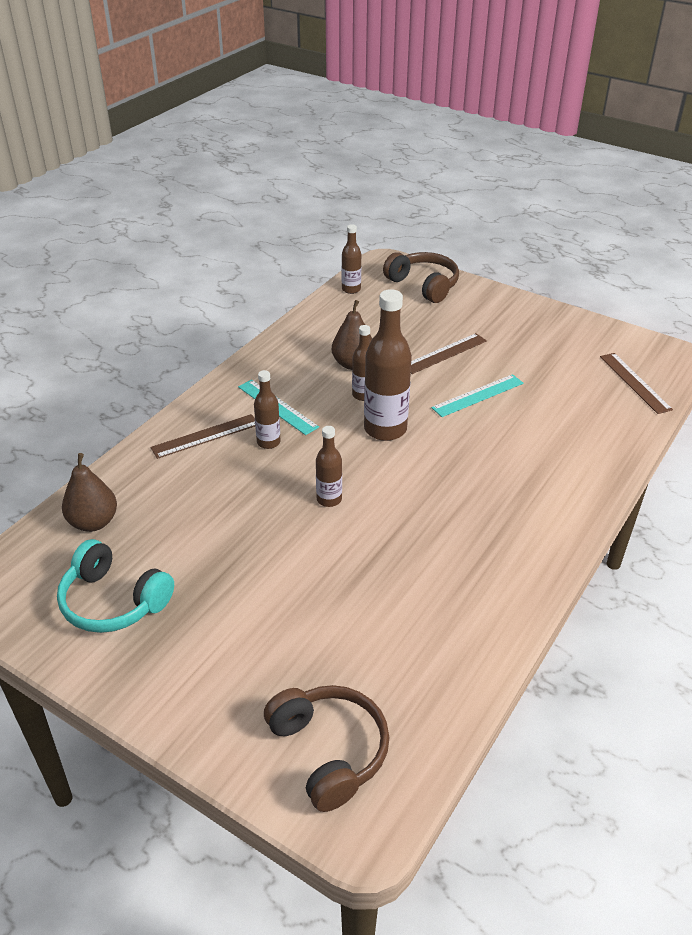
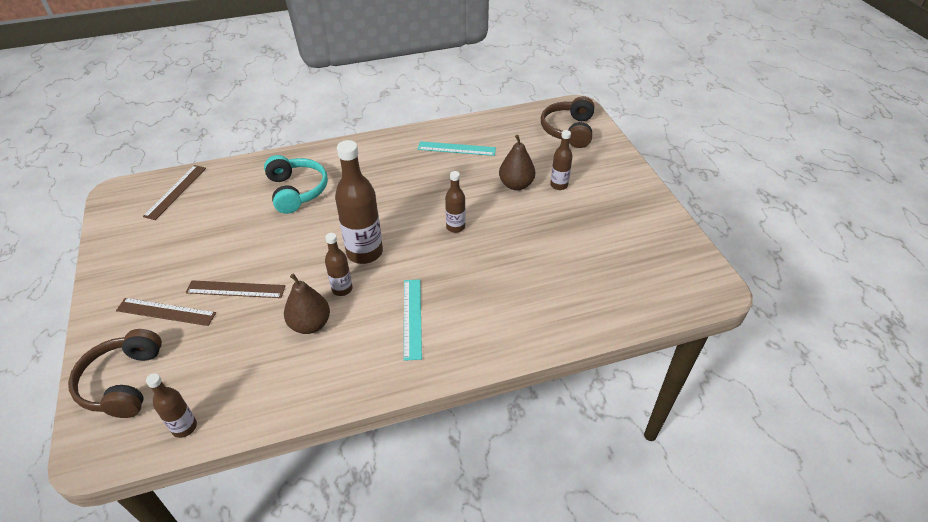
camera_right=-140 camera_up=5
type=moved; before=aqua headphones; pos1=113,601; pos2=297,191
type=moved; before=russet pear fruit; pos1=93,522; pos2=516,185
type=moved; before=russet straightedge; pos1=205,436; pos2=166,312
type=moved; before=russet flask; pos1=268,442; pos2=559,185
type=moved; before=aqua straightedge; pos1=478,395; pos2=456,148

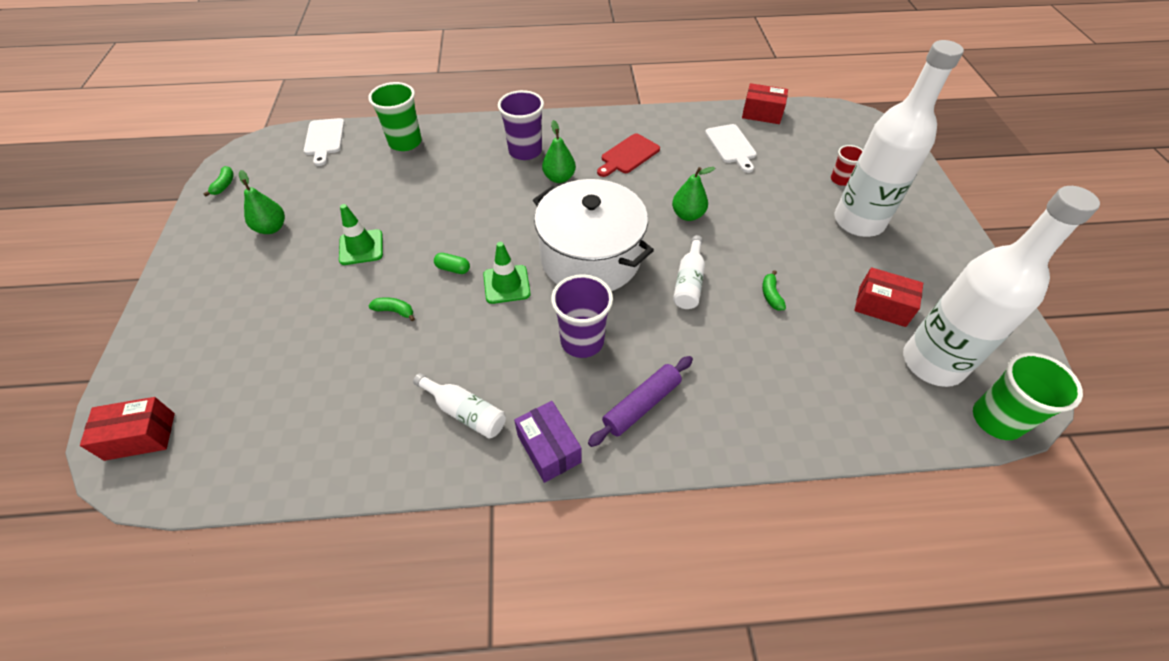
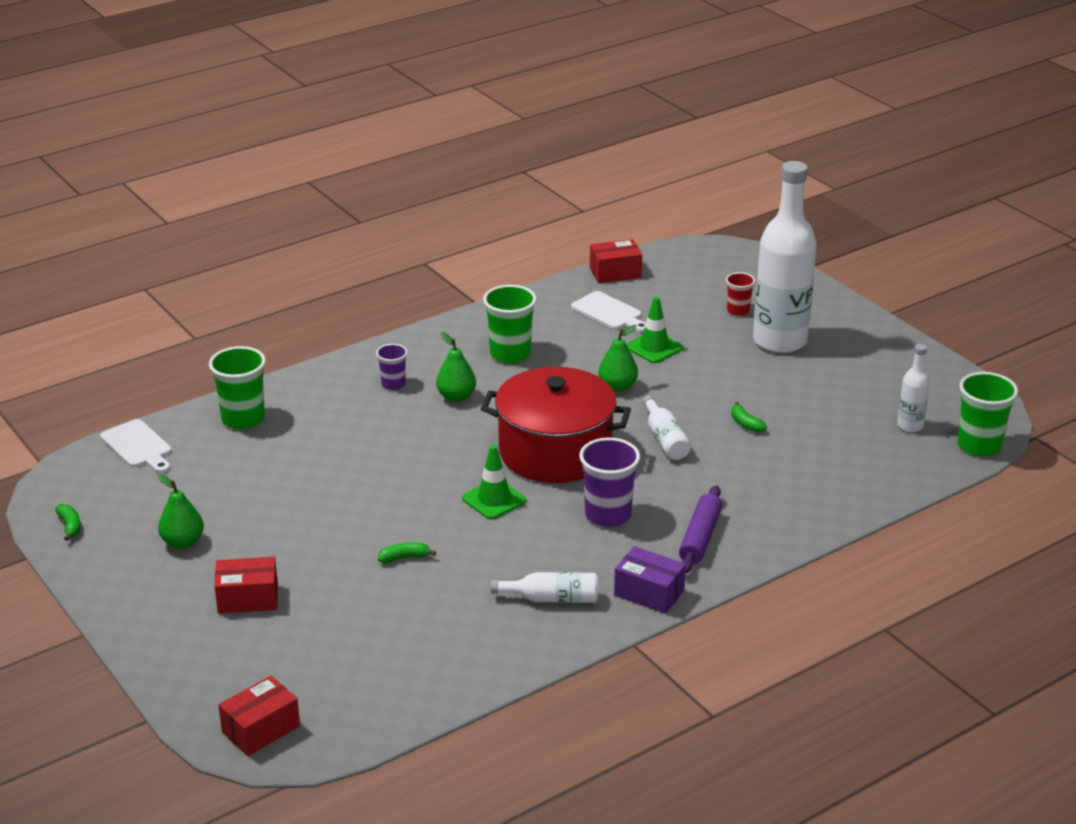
camera_right=-30 camera_up=-20
type=moved; before=emerald road cone; pos1=361,247; pos2=654,348
type=removed; before=emerald pill; pos1=453,269
type=resized; before=royal purple beaker; pos1=525,151; pos2=393,384; scale=0.58
type=recoloured; before=white stockpot; after=red stockpot; pos1=590,258; pos2=555,452
type=replaced; before=red bread board; after=emerald beaker; pos1=628,155; pos2=510,354
type=moved; before=red package; pos1=882,306; pos2=248,598
type=resized; before=white flask; pos1=932,363; pos2=910,426; scale=0.45

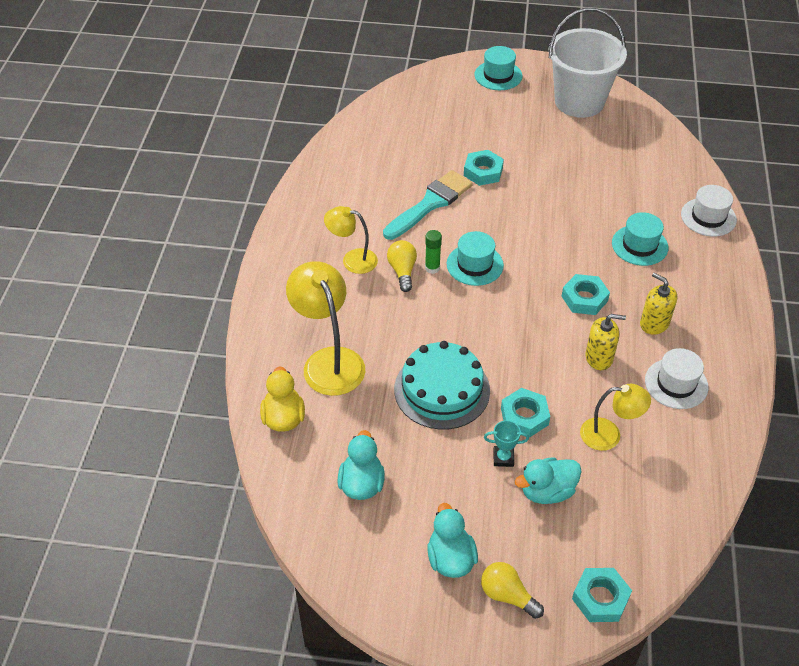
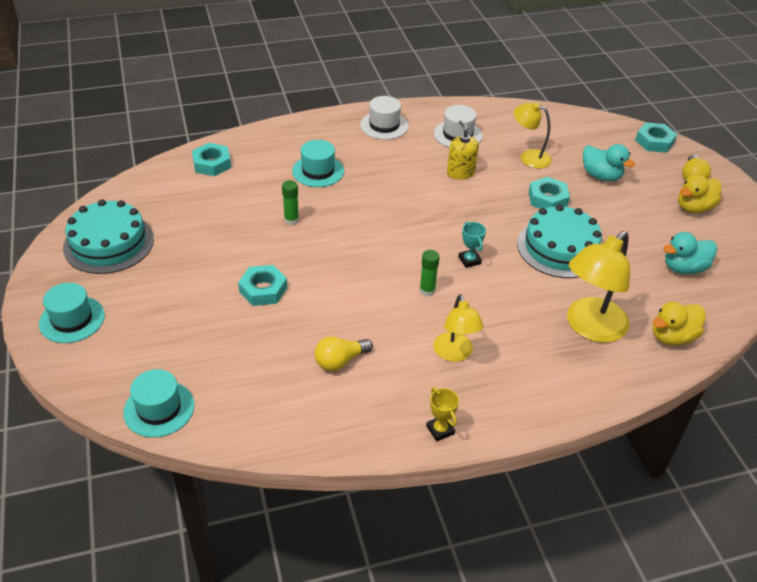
camera_right=-115 camera_up=-5
type=removed; before=aqua paint brush; pos1=430,204
type=moved; before=golden bulb; pos1=402,271; pos2=340,361
type=recoloured; before=aqua rubber duck; after=golden rubber duck; pos1=450,558; pos2=694,207
type=moved; before=aqua hat; pos1=475,265; pos2=159,409
type=moved; before=aqua trophy; pos1=503,458; pos2=469,260
type=replaced; before=white sand bucket; after=aqua layer cake; pos1=579,102; pos2=109,243
type=moved; before=aqua hex nut; pos1=584,298; pos2=212,164
type=turned; before=golden reading lamp; pos1=609,435; pos2=529,157; turn=-45
type=removed; before=golden pump bottle; pos1=654,323
type=moved; before=white hat; pos1=708,217; pos2=384,125
type=added; after=emerald glue stick; pos2=291,220
type=added; after=golden trophy; pos2=440,430

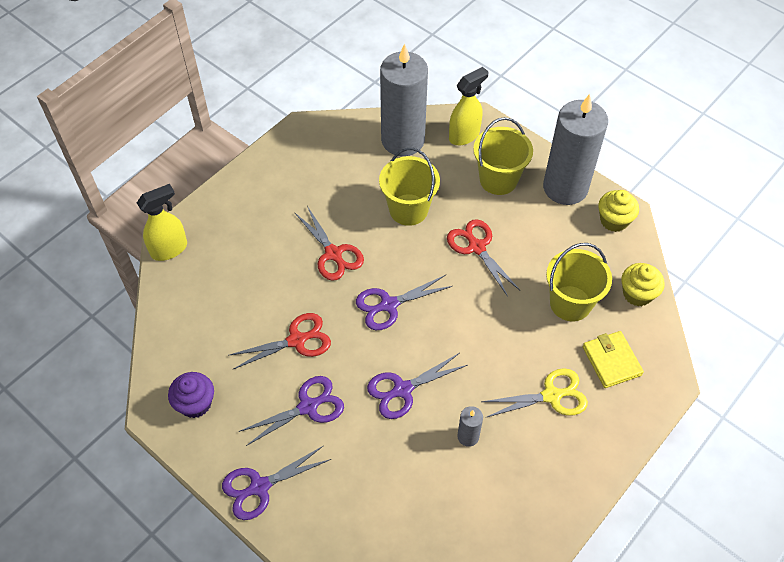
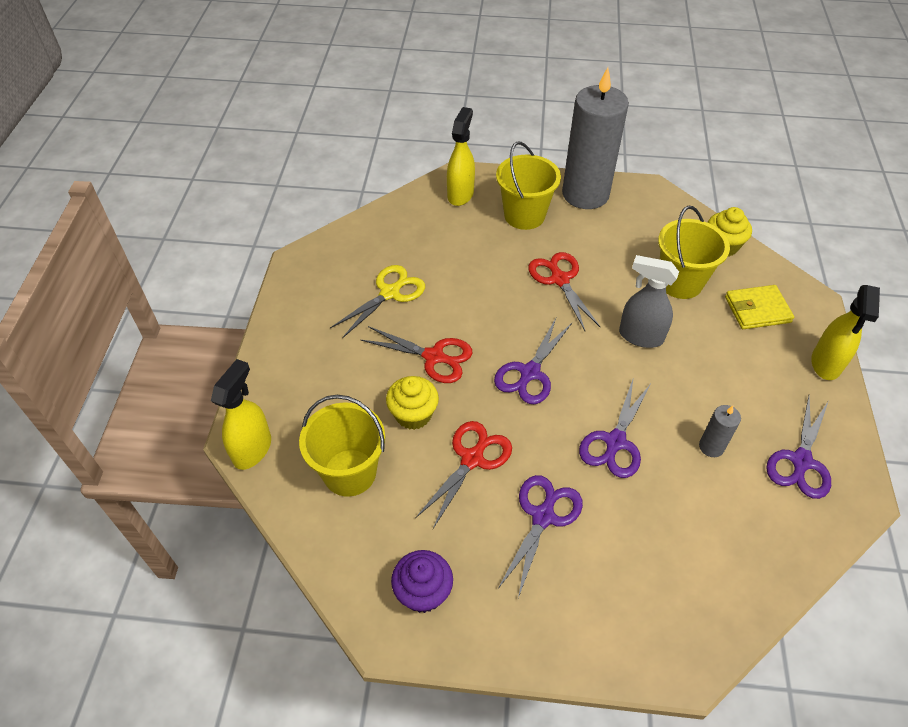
camera_right=-35 camera_up=-5
type=moved; before=royal purple scissors; pos1=260,487; pos2=801,461
type=moved; before=golden sand bucket; pos1=408,209; pos2=349,472
type=removed; before=grey pillar candle; pos1=403,140
type=turned; before=red scissors; pos1=476,247; pos2=559,279; turn=45
type=moved; before=golden scissors; pos1=551,396; pos2=390,293
type=turned; before=golden card wallet; pos1=611,361; pos2=757,310; turn=-45
type=moved; before=golden fairy cake; pos1=614,220; pos2=413,414
type=added; after=grey sprayer; pos2=640,336
type=added; after=golden sprayer; pos2=826,364

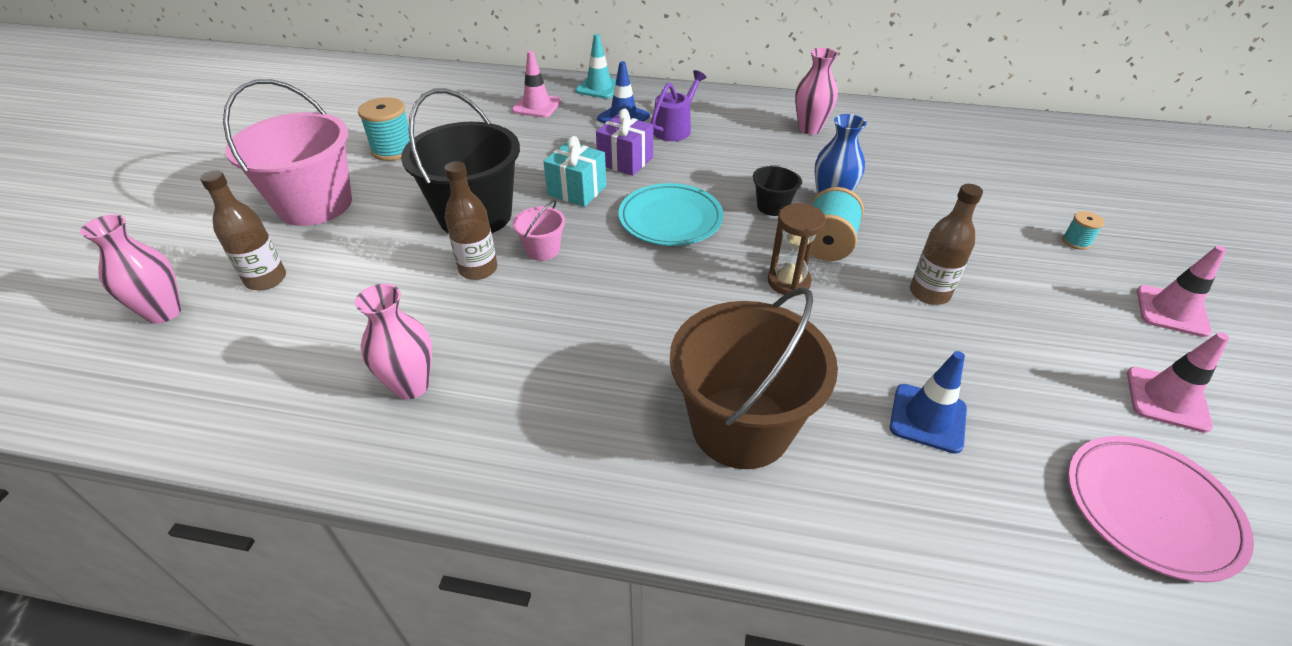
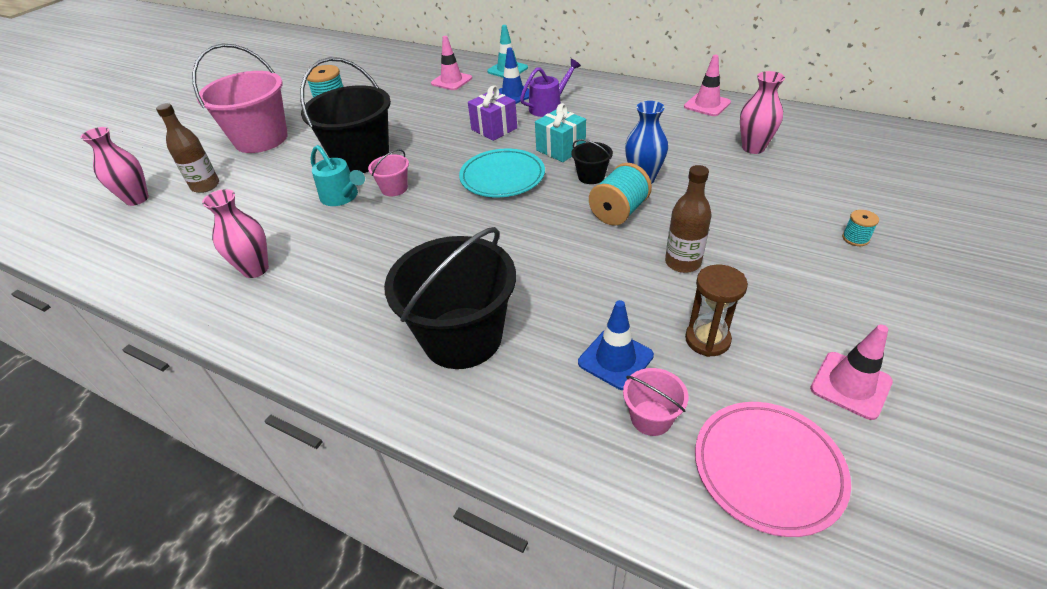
camera_right=20 camera_up=0
type=replaced; before=russet flask; after=aqua sprinkling can; pos1=478,269; pos2=342,197
type=moved; before=aqua present; pos1=577,190; pos2=560,149
type=recoloured; before=russet sand bucket; after=black sand bucket; pos1=741,426; pos2=462,337
type=moved; before=russet sand timer; pos1=788,282; pos2=707,340
type=moved; before=rosy tall vase; pos1=809,129; pos2=753,148
type=moved; before=rosy road cone; pos1=1172,311; pos2=707,105
type=added; after=rosy sand bucket; pos2=651,418

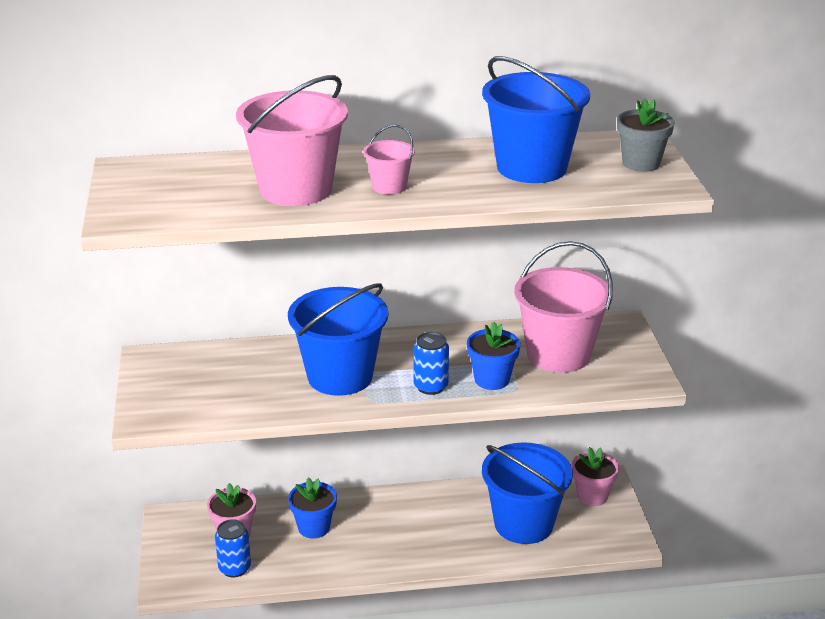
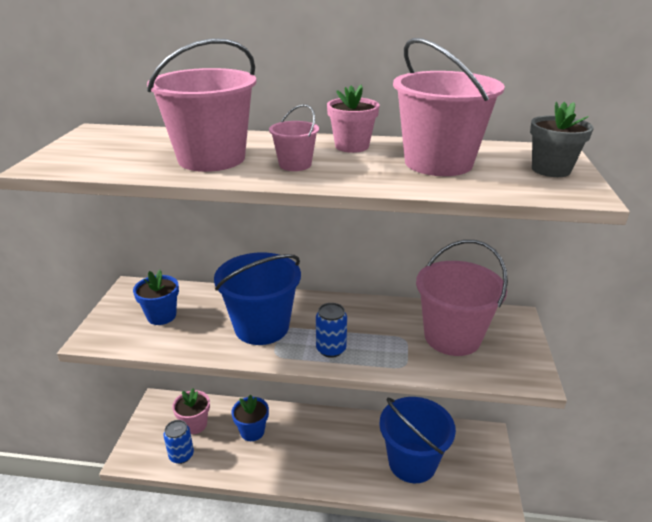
camera_right=15 camera_up=0
type=moved; before=cobalt potted plant; pos1=492,379; pos2=161,316
type=recoloured; before=cobalt sand bucket; after=rosy sand bucket; pos1=531,167; pos2=438,163
type=moved; before=rosy potted plant; pos1=592,496; pos2=352,146

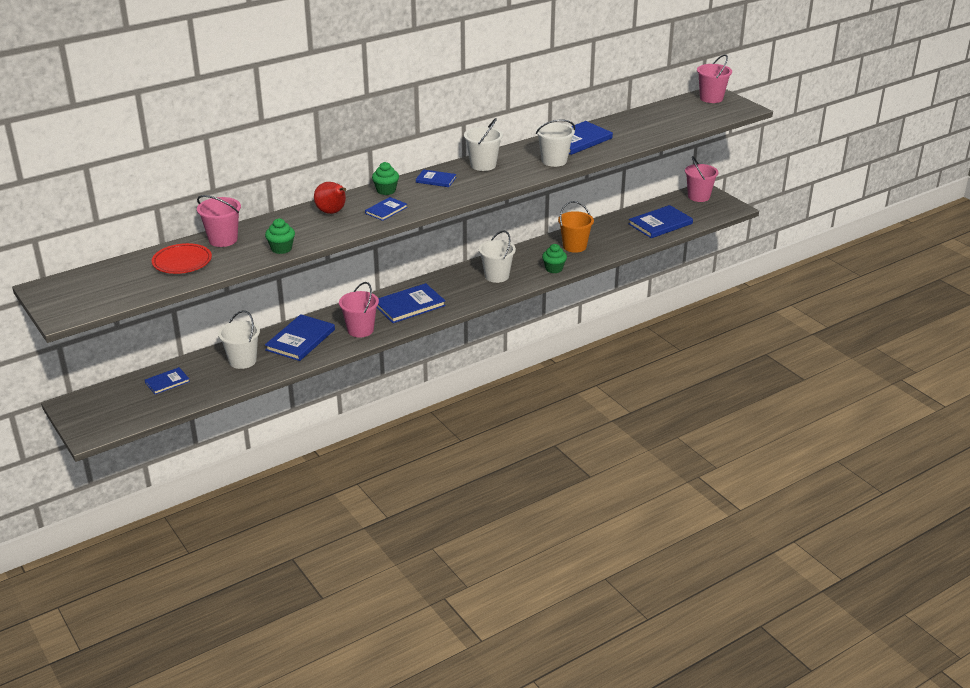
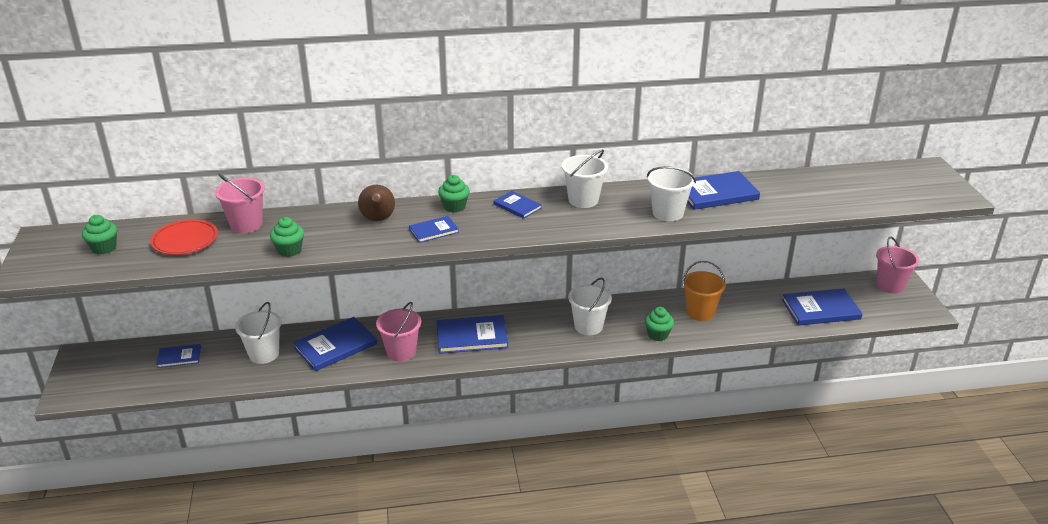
camera_right=25 camera_up=0
type=recoloured; before=red pear fruit; after=russet pear fruit; pos1=332,212; pos2=378,220
type=removed; before=rosy sand bucket; pos1=711,98
type=added; after=emerald fairy cake; pos2=104,248

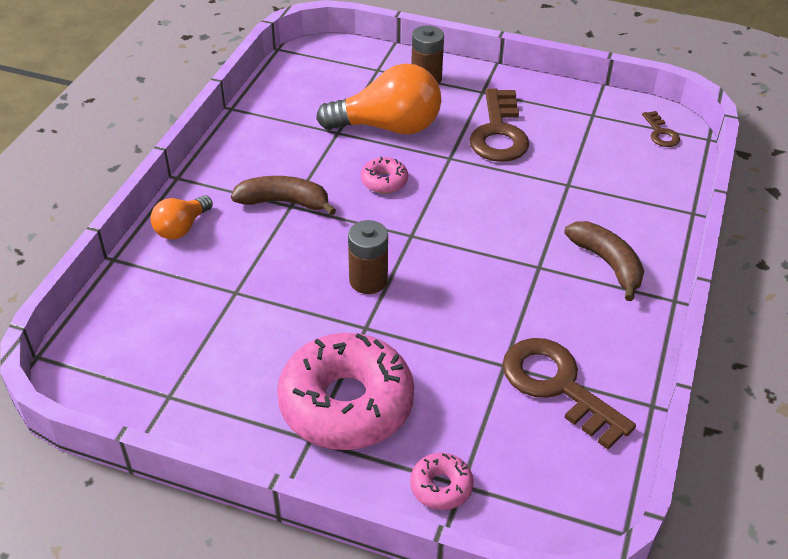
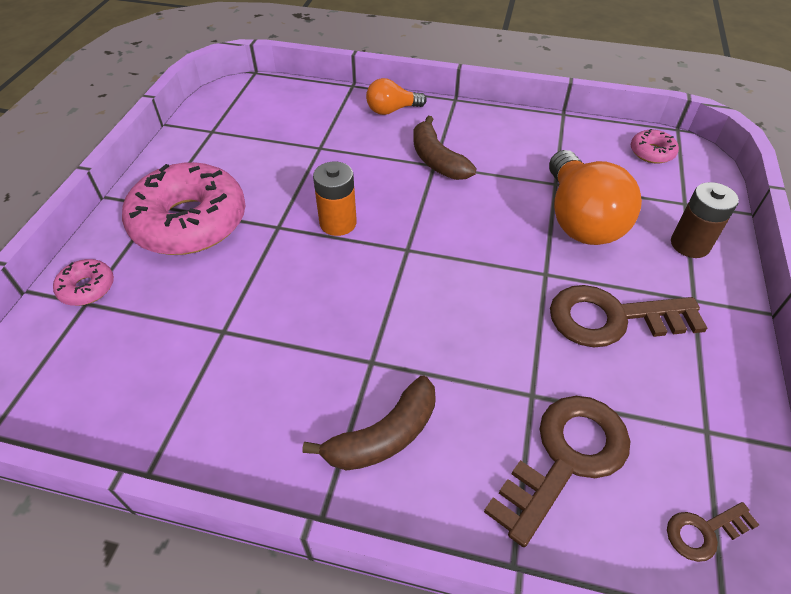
camera_right=85 camera_up=5
type=turned; before=orange bulb; pos1=182,228; pos2=392,110; turn=-45
type=turned; before=russet banana; pos1=284,202; pos2=437,160; turn=150
type=recoloured; before=russet battery; after=orange battery; pos1=368,280; pos2=338,223
type=moved; before=rosy glazed donut; pos1=384,181; pos2=651,152
type=moved; before=russet key; pos1=557,386; pos2=565,458

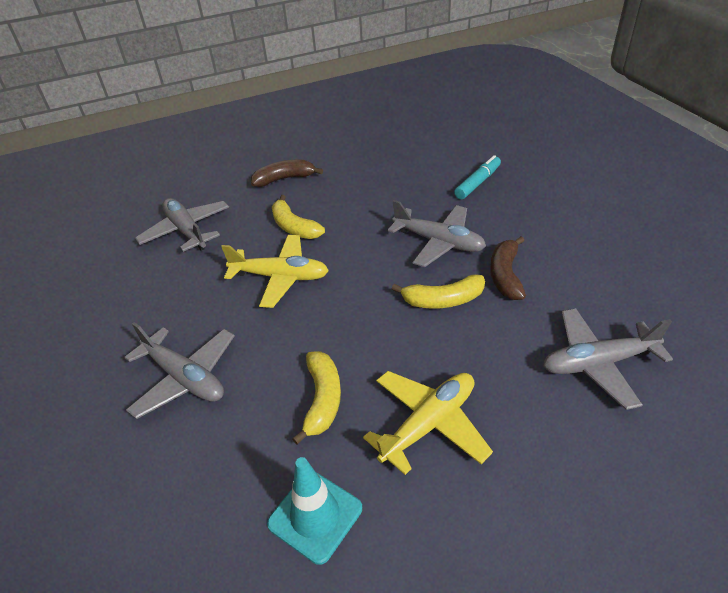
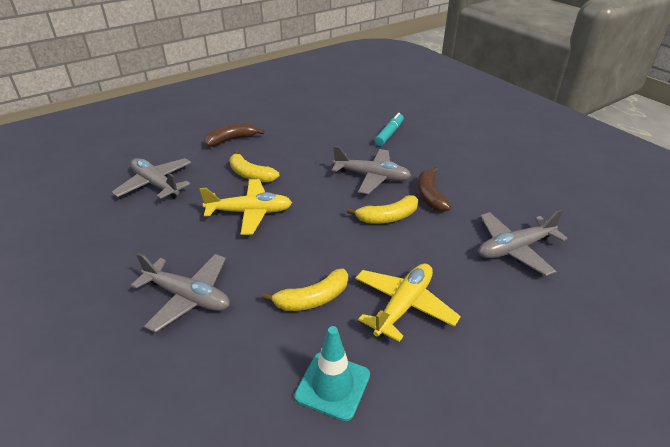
camera_right=-15 camera_up=-5
type=turned; before=golden banana; pos1=322,399; pos2=313,299; turn=75

